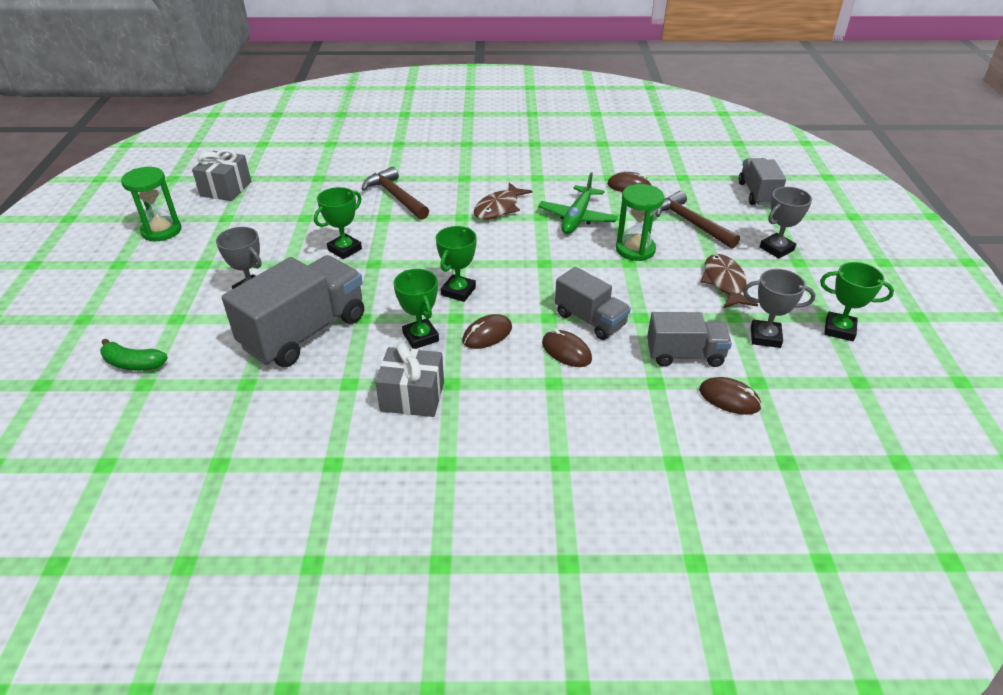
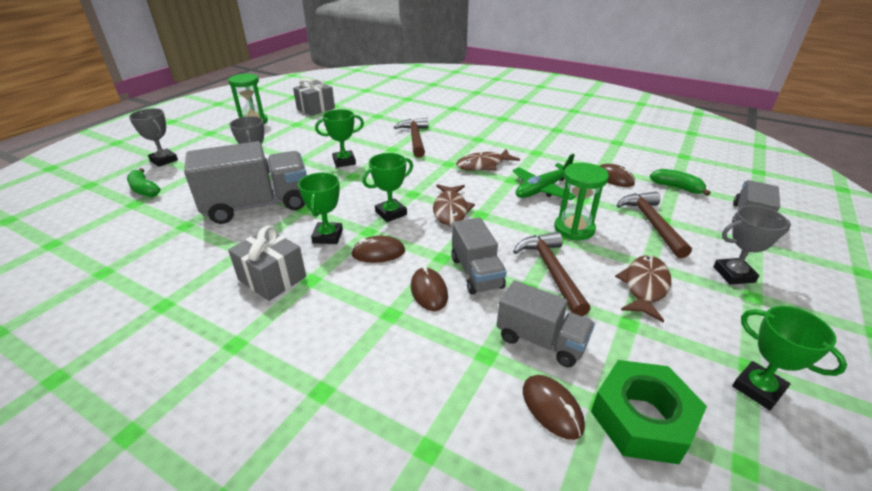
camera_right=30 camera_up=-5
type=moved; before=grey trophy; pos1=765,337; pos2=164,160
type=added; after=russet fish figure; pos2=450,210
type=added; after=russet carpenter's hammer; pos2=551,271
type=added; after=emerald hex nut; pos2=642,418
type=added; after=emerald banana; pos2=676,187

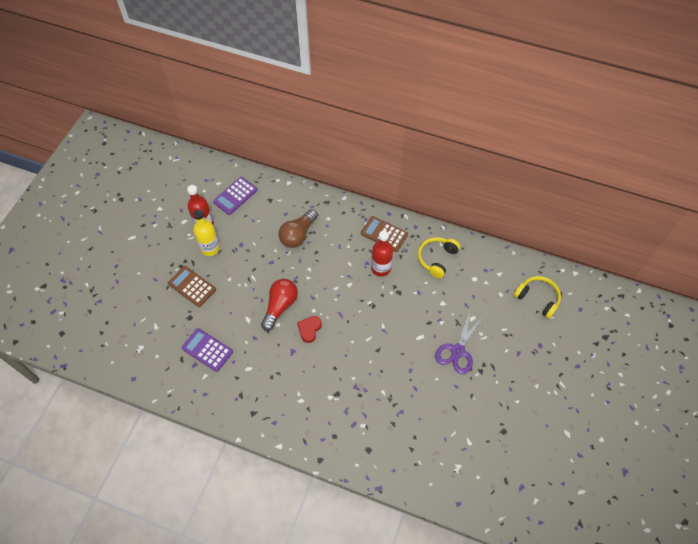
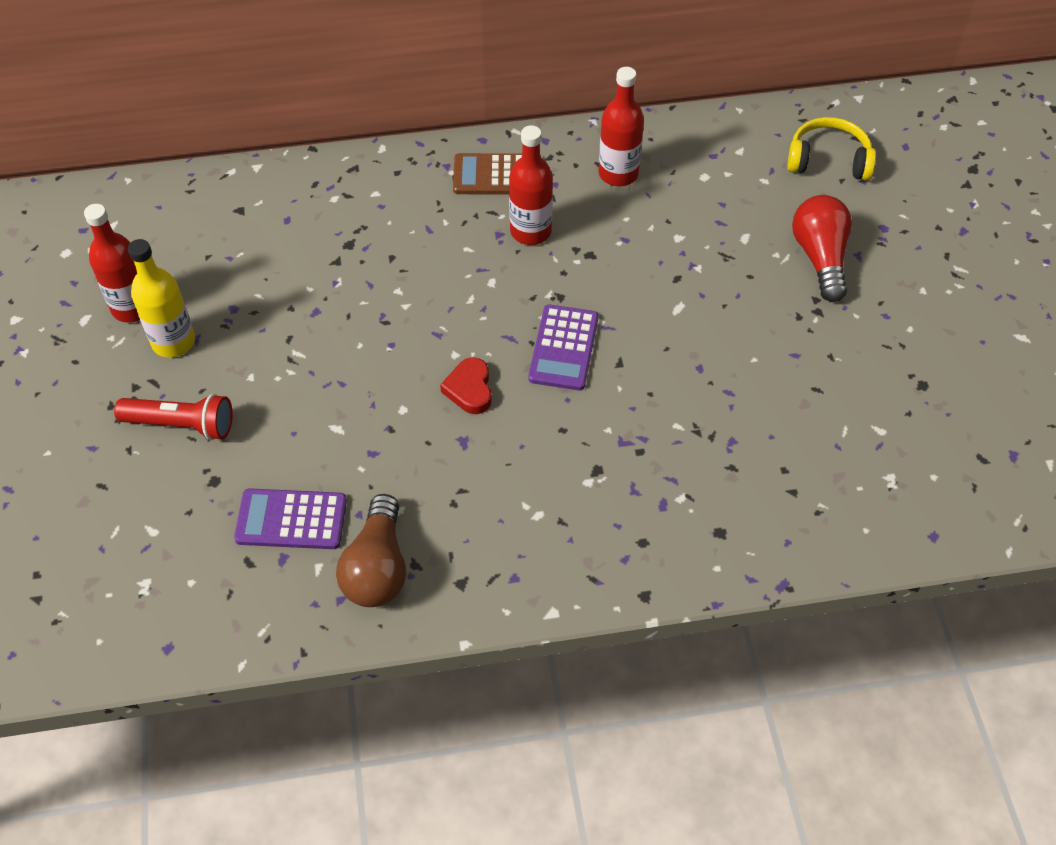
camera_right=-30 camera_up=-5
type=replaced; before=russet pocket calculator; after=red flashlight; pos1=192,286; pos2=181,424
type=moved; before=royal purple pocket calculator; pos1=235,196; pos2=563,348
type=moved; before=red bulb; pos1=280,306; pos2=820,257
type=moved; before=russet bulb; pos1=298,235; pos2=377,568
type=replaced; before=golden headphones; after=red flask; pos1=436,259; pos2=618,174
type=removed; before=royal purple scissors; pos1=457,351

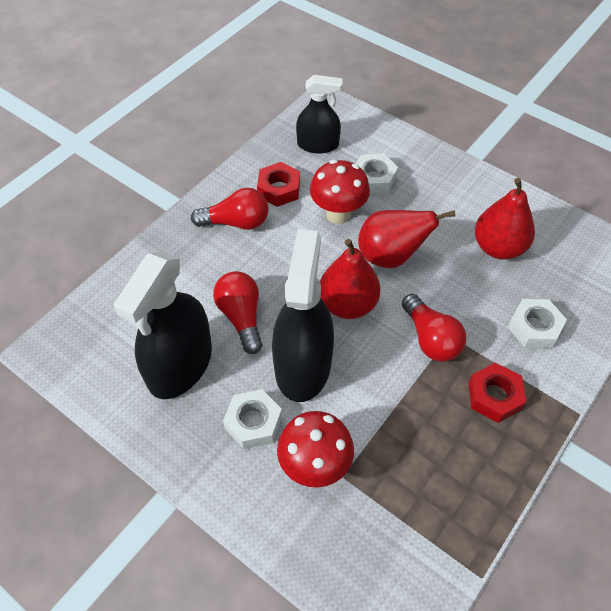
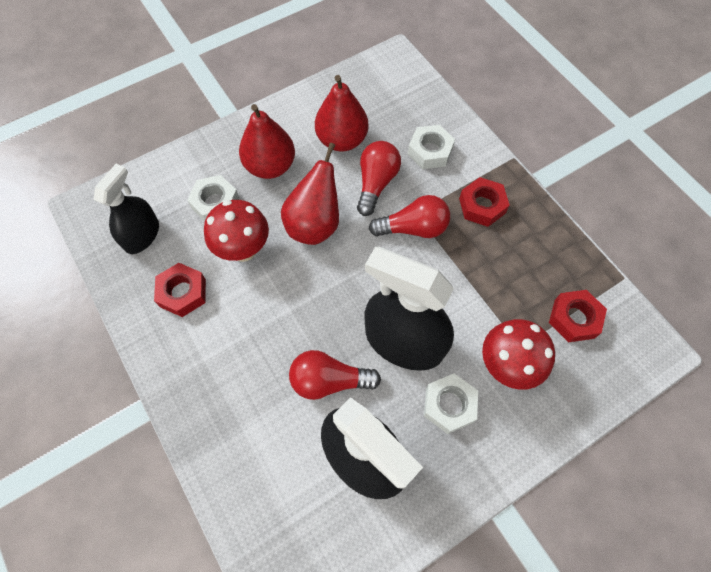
camera_right=-70 camera_up=10
type=moved; before=red bulb; pos1=236,222; pos2=376,183
type=moved; before=red pear fruit; pos1=348,304; pos2=270,166
type=added; after=red hex nut; pos2=574,318

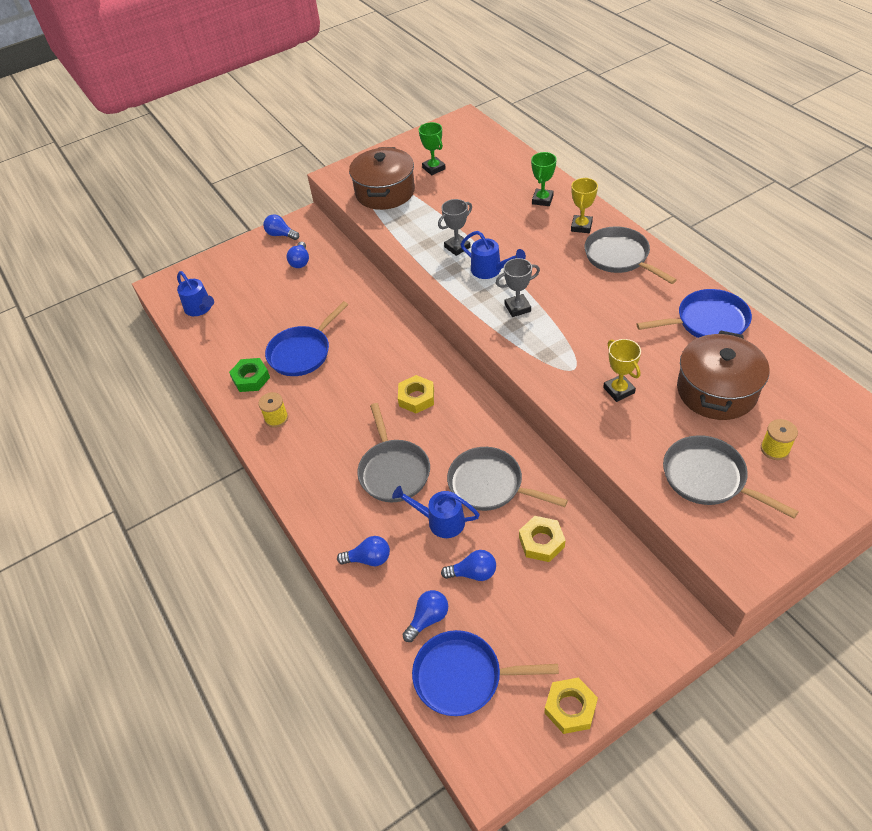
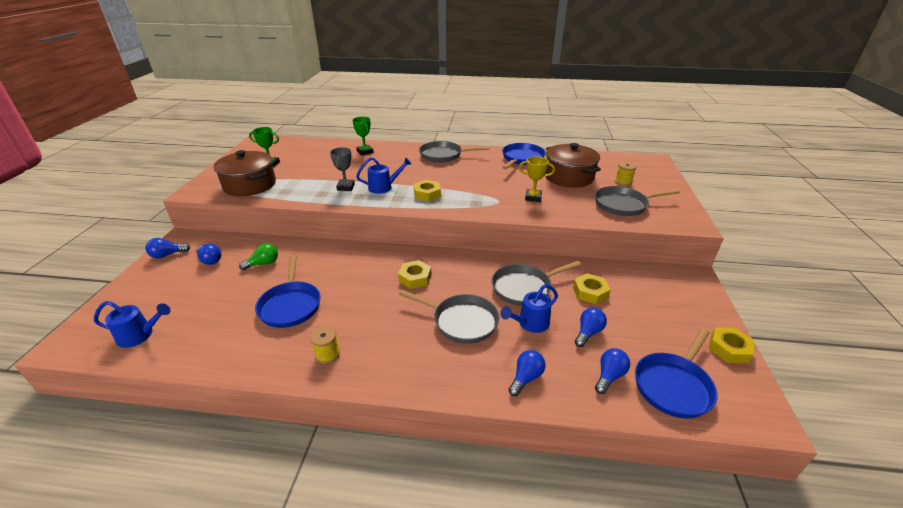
camera_right=-55 camera_up=-15
type=removed; before=emerald hex nut; pos1=251,378
type=turned; before=cobalt bulb; pos1=428,619; pos2=609,376; turn=45
type=replaced; before=grey trophy; after=golden hex nut; pos1=517,308; pos2=427,194
type=removed; before=golden trophy; pos1=581,226
type=added; after=emerald bulb; pos2=263,263

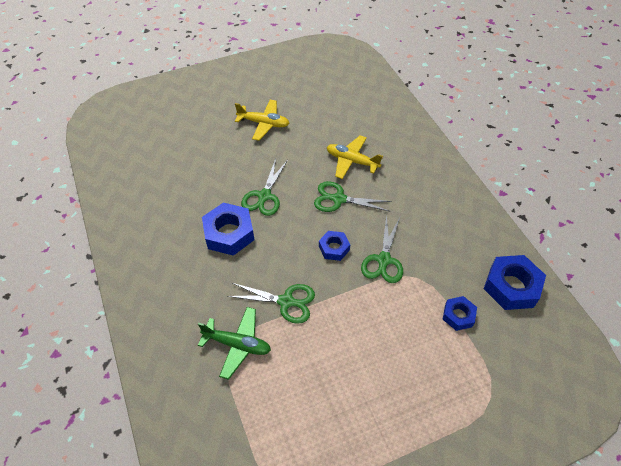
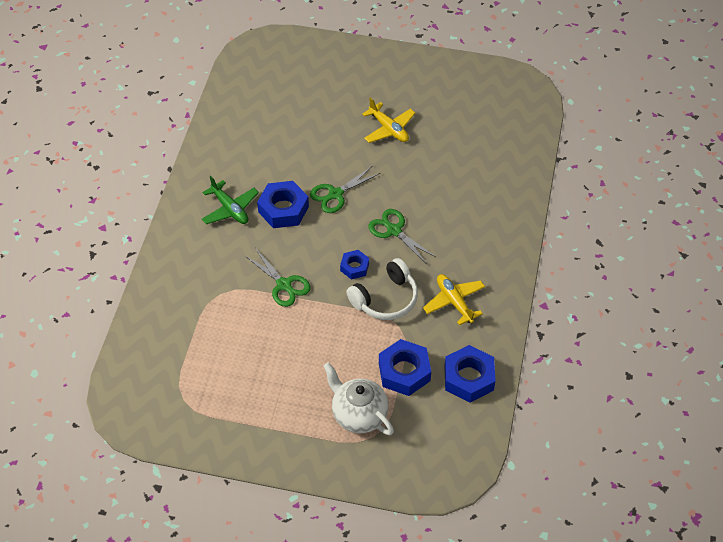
camera_right=35 camera_up=0
type=moved; before=emerald toy plane; pos1=237,344; pos2=230,209
type=moved; before=golden toy plane; pos1=352,161; pos2=454,302
type=replaced; before=emerald scissors; after=white headphones; pos1=384,260; pos2=385,299
type=resized; before=cobalt hex nut; pos1=458,315; pos2=404,372; scale=1.74
type=added; after=white china teapot; pos2=358,414

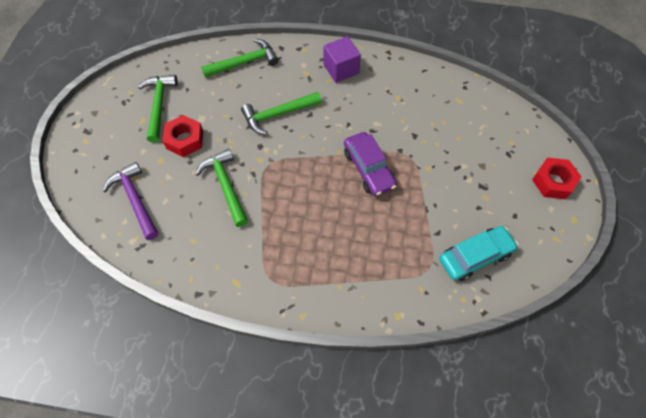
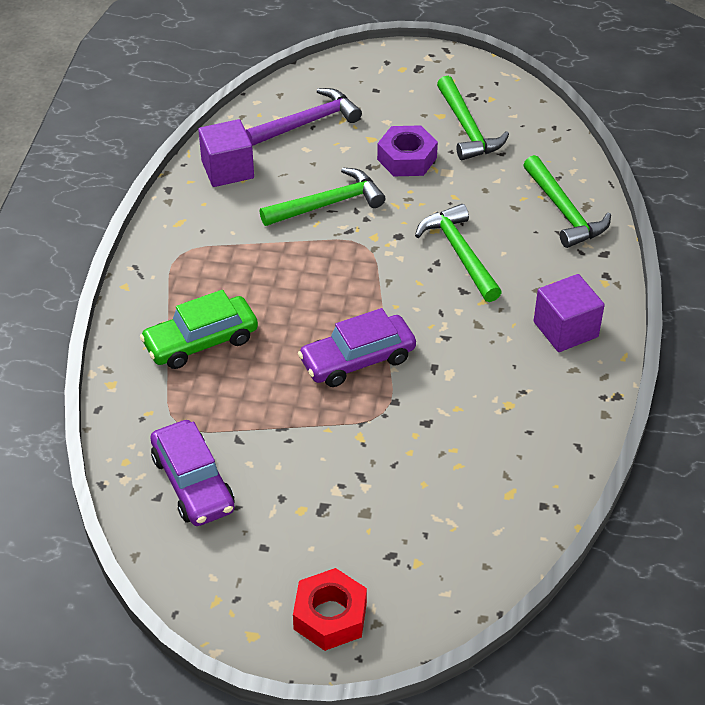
camera_right=90 camera_up=-15
type=turned; before=emerald carpenter's hammer; pos1=159,106; pos2=467,128; turn=75
type=recoloured; before=red hex nut; after=royal purple hex nut; pos1=185,140; pos2=407,159
type=recoloured; before=aqua toy car; after=royal purple toy car; pos1=475,256; pos2=193,483
type=added; after=emerald toy car; pos2=201,341
type=added; after=royal purple solid cube; pos2=227,169

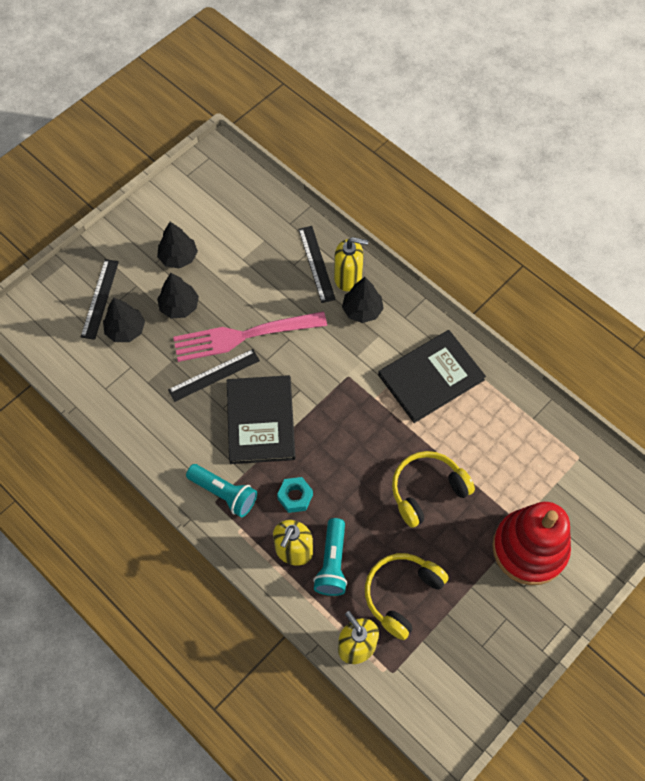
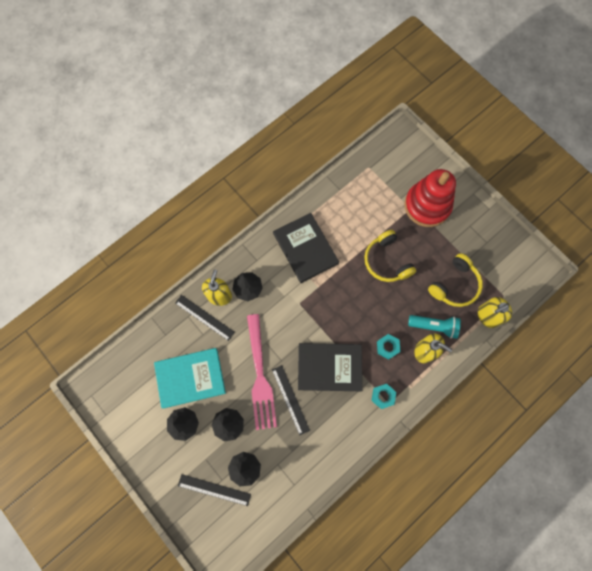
camera_right=-85 camera_up=10
type=replaced; before=aqua flashlight; after=aqua hex nut; pos1=224,493; pos2=383,396
type=turned; before=black straightedge; pos1=316,264; pos2=204,317; turn=45
type=turned; before=golden headphones; pos1=401,594; pos2=455,285; turn=-90
type=added; after=aqua hardcover; pos2=190,378

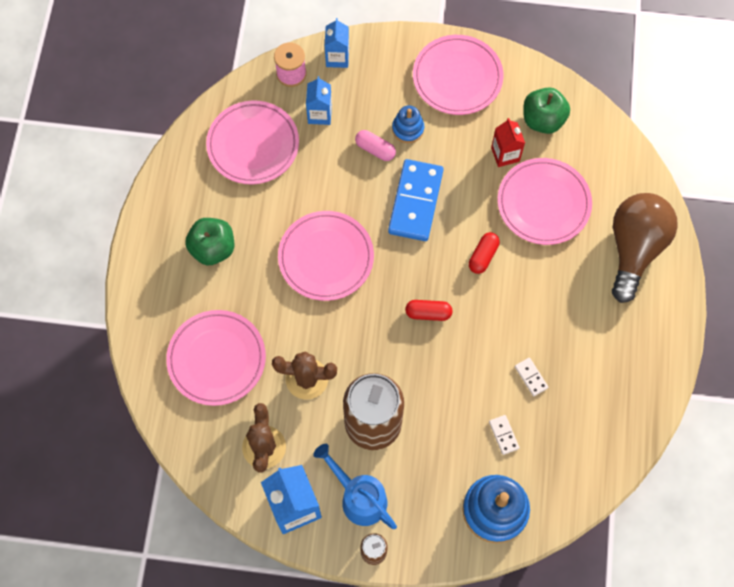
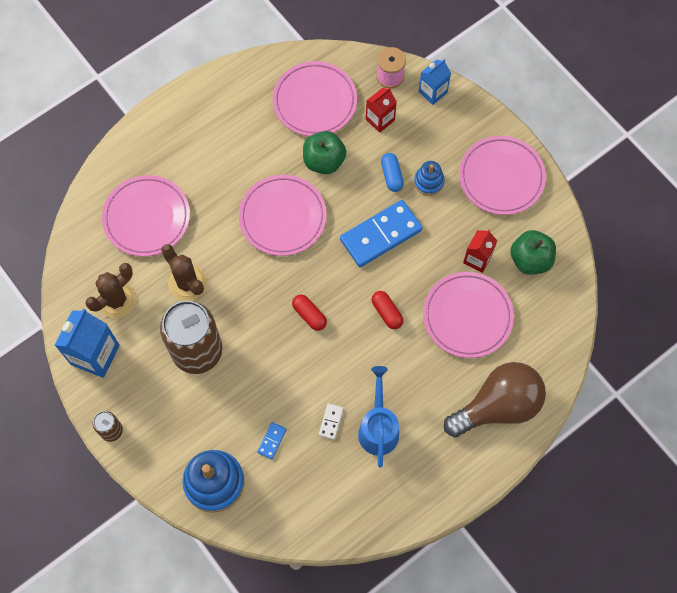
camera_right=45 camera_up=0
type=moved; before=emerald apple fruit; pos1=213,249; pos2=324,161
type=recoloured; before=cobalt juice carton; after=red juice carton; pos1=319,114; pos2=380,120
type=moved; before=cobalt sprinkling can; pos1=358,497; pos2=378,427
type=recoloured; before=rosy pill; after=cobalt pill; pos1=375,149; pos2=391,176
type=turned; before=red pill; pos1=483,256; pos2=387,312; turn=75
type=recoloured; before=white domino piece; after=cobalt domino piece; pos1=503,435; pos2=272,441

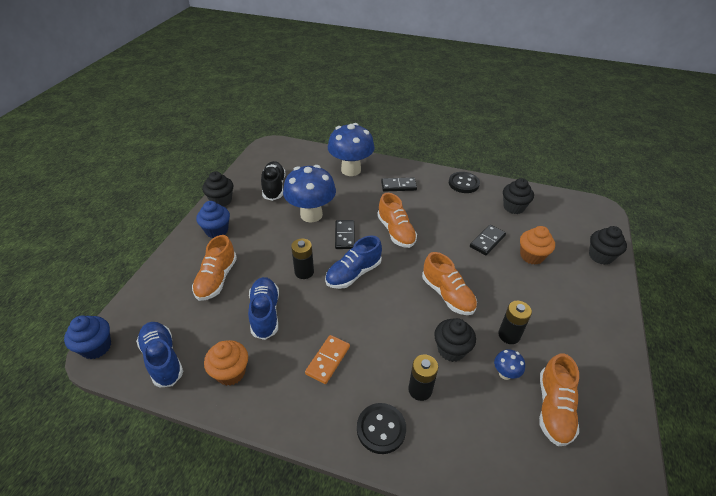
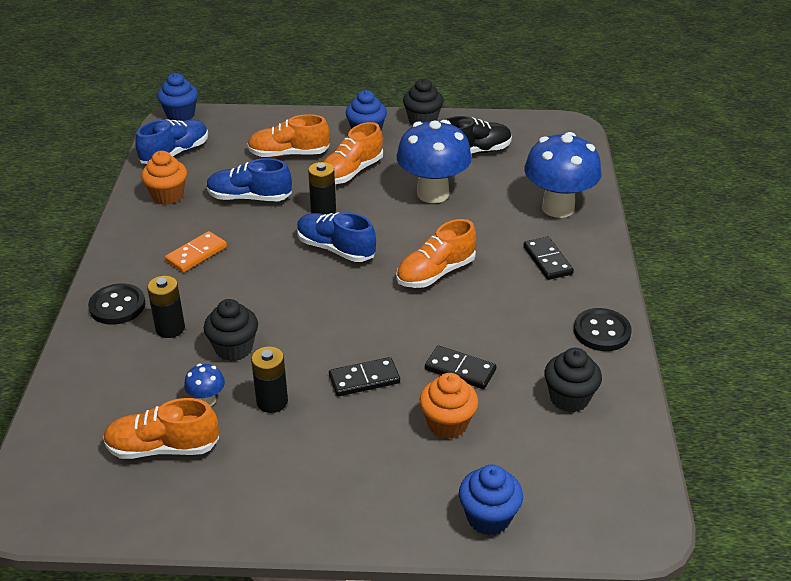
camera_right=75 camera_up=-5
type=turned; before=cobalt shoe; pos1=265,313; pos2=249,198; turn=-150
type=turned; before=orange domino piece; pos1=328,360; pos2=196,254; turn=-60
type=moved; before=black domino piece; pos1=344,236; pos2=364,379
type=moved; before=orange shoe; pos1=447,295; pos2=351,172
type=recoloured; before=black fairy cake; after=cobalt fairy cake; pos1=600,256; pos2=488,517

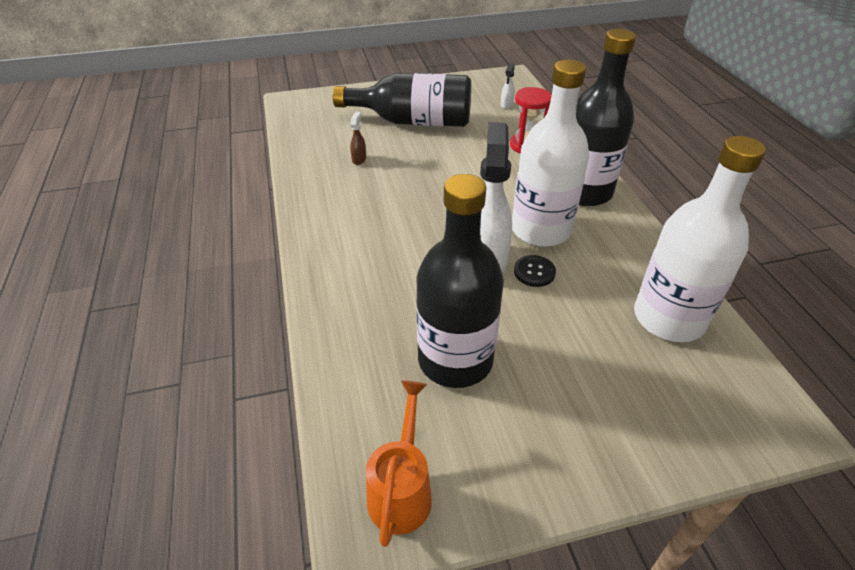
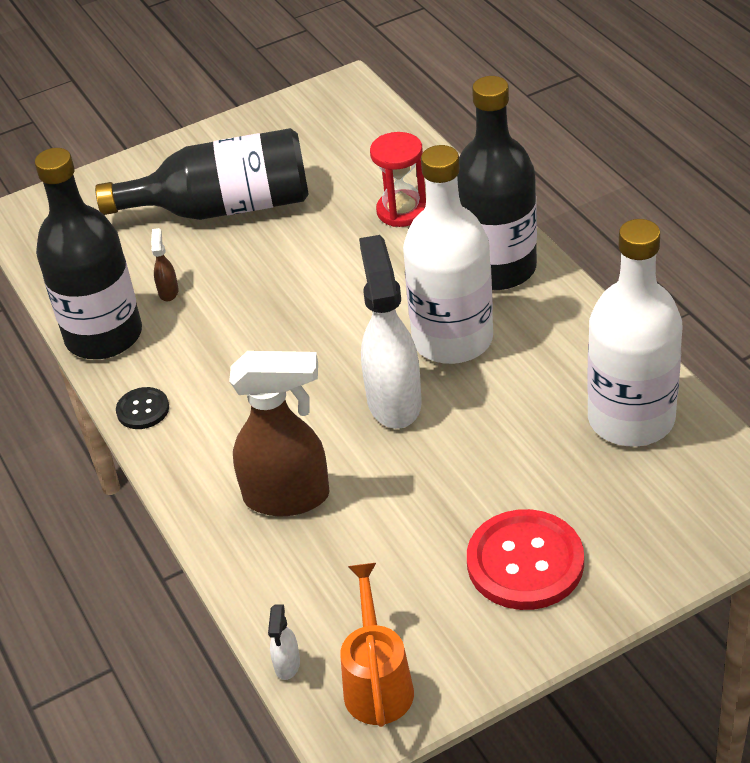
camera_right=-10 camera_up=0
type=moved; before=black flask; pos1=455,360; pos2=104,336
type=moved; before=white sprayer; pos1=506,105; pos2=287,665
type=moved; before=black sewing button; pos1=534,272; pos2=143,410
type=added; after=russet sprayer; pos2=288,497
type=added; after=red sewing button; pos2=525,562

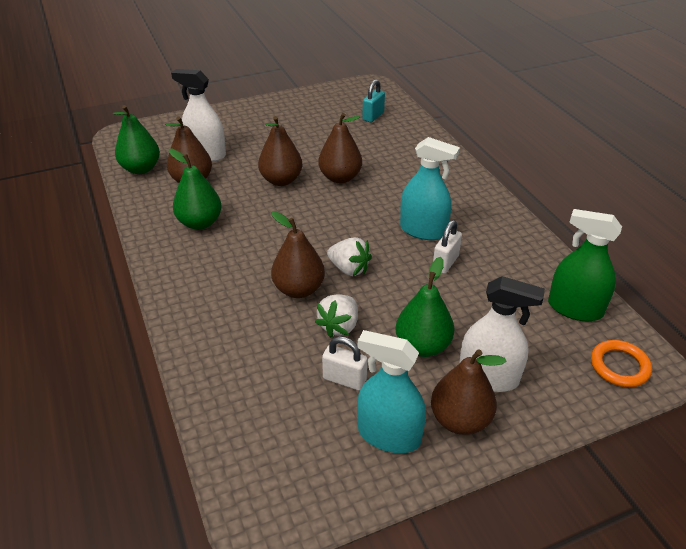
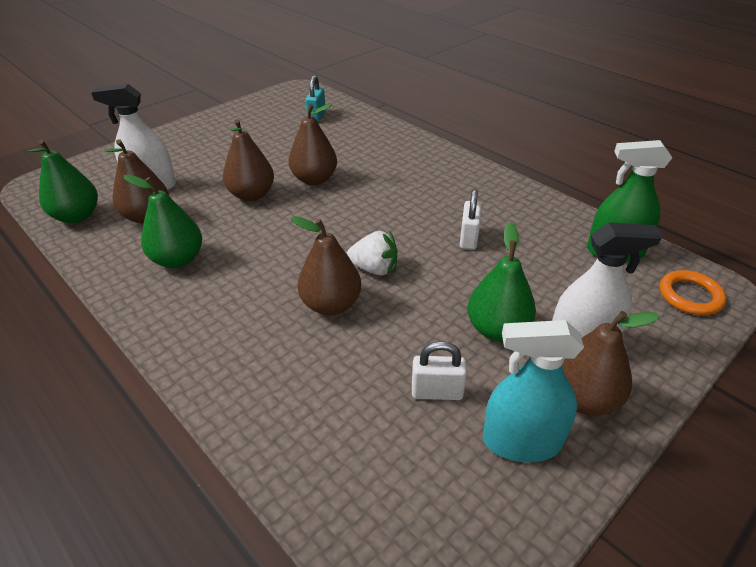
camera_right=-20 camera_up=0
type=removed; before=white berry; pos1=339,326
type=removed; before=aqua sprayer; pos1=423,230

